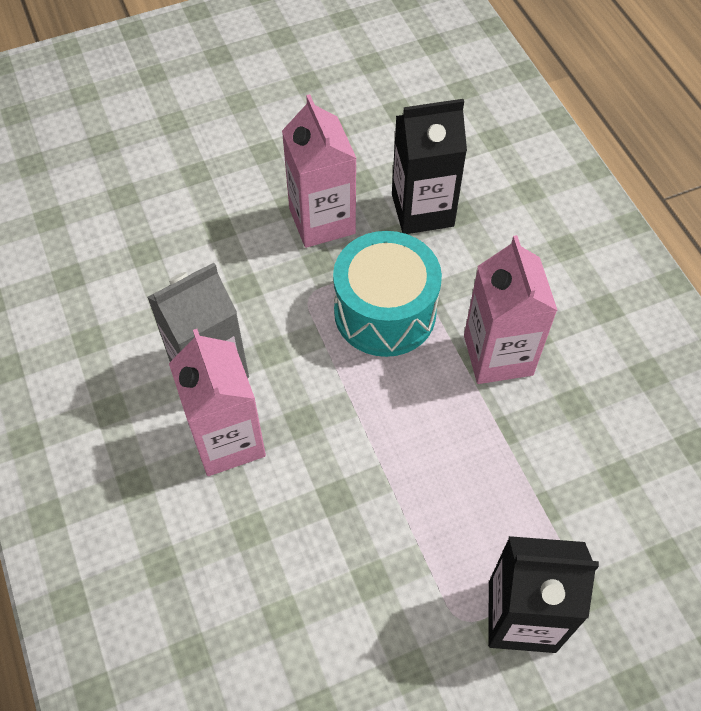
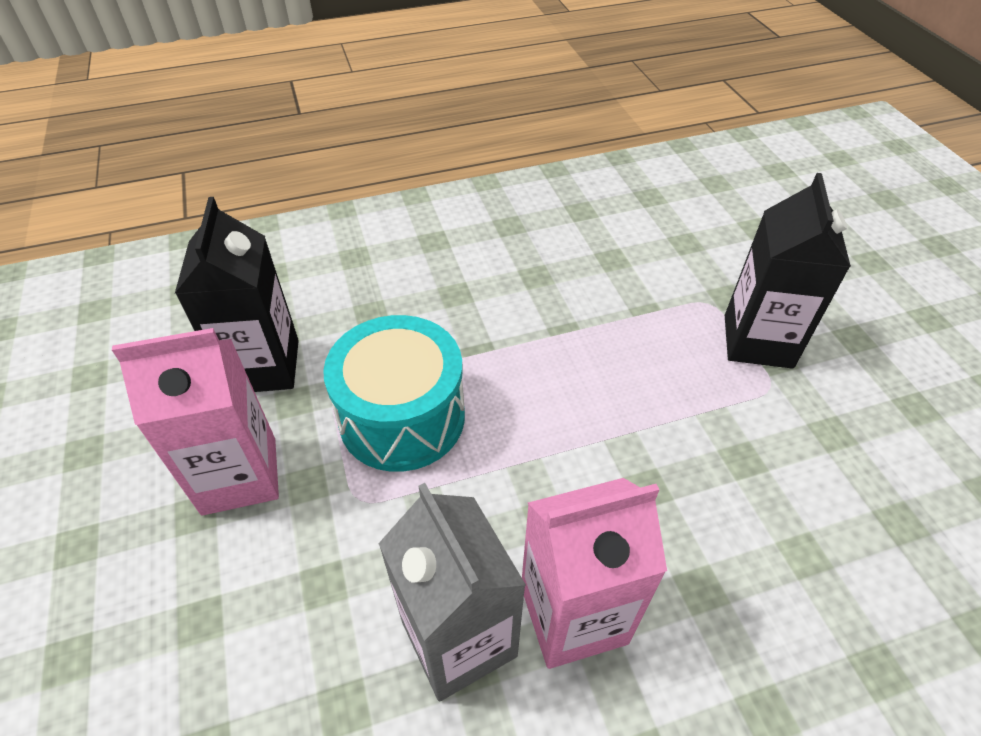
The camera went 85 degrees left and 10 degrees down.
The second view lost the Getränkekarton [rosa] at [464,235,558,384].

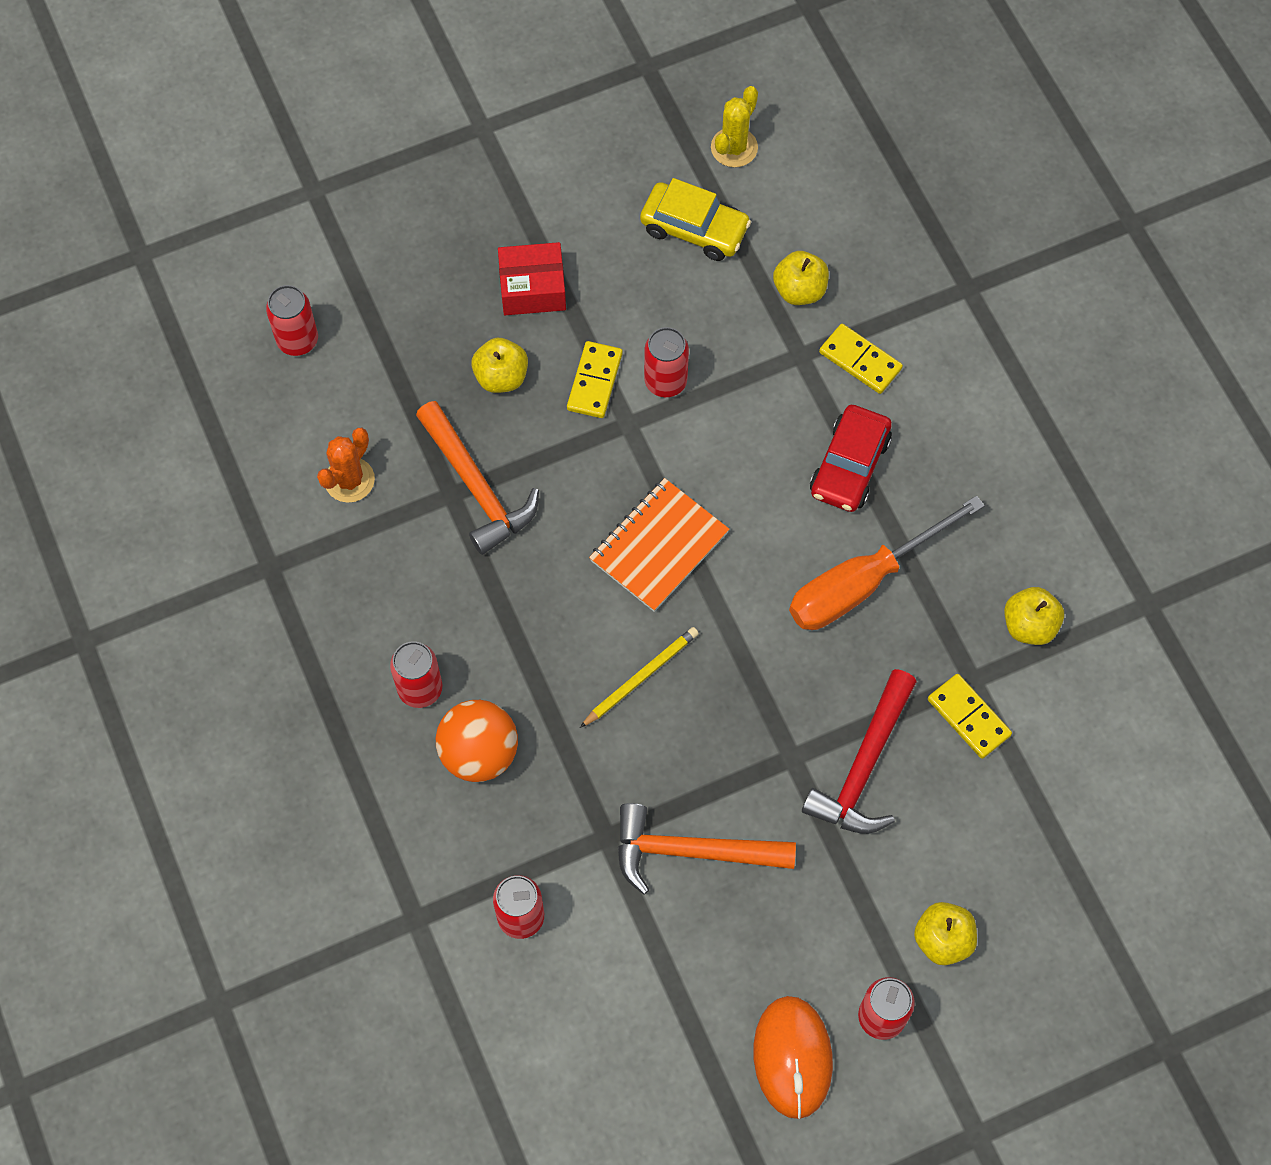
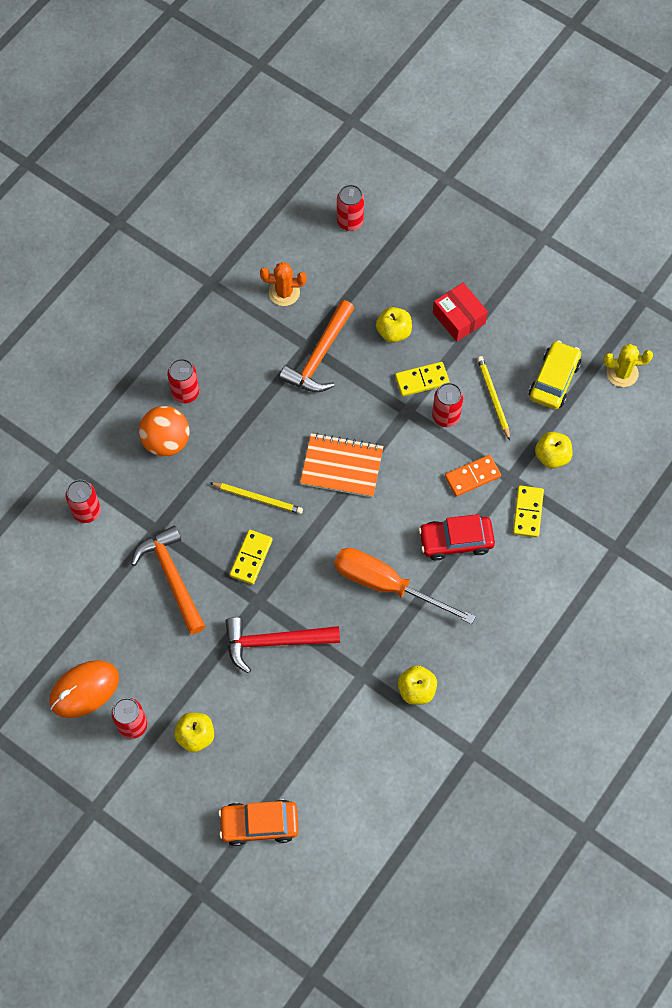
The camera went 60 degrees right and 0 degrees up.
The second view gained the Auto [orange] at [218,800,299,846].
The Dominostein [gelb] ended up elsewhere, having gone from [928,674,1012,759] to [230,529,273,585].
The second view gained the Dominostein [orange] at [445,455,501,497].
The second view gained the Bleistift [gelb] at [477,356,510,440].
The Auto [gelb] at [640,178,751,261] ended up facing another way, 150 degrees counterclockwise from before.

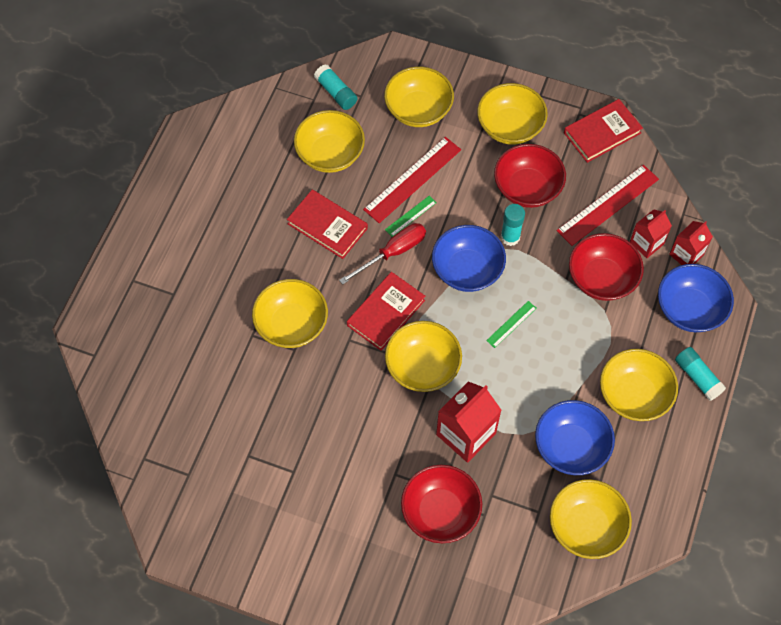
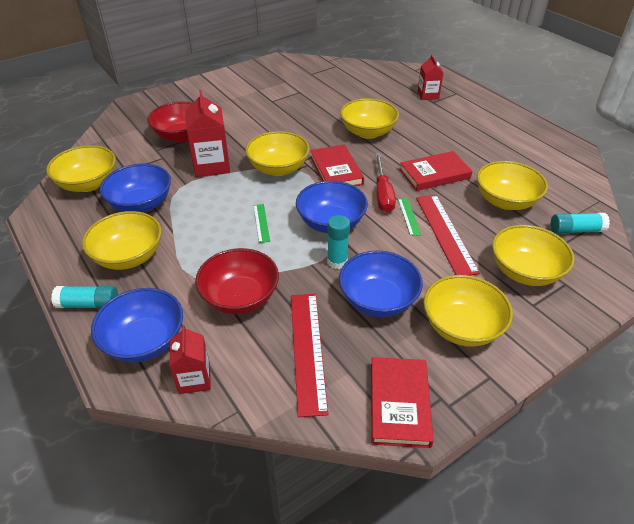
The camera went 125 degrees right and 20 degrees down.
What was the Schüssel [rot] at [494,144,566,208] turned into the Schüssel [blau] at [339,250,423,317].
The Getränkekarton [rot] ended up elsewhere, having gone from [630,209,672,258] to [418,55,444,100].

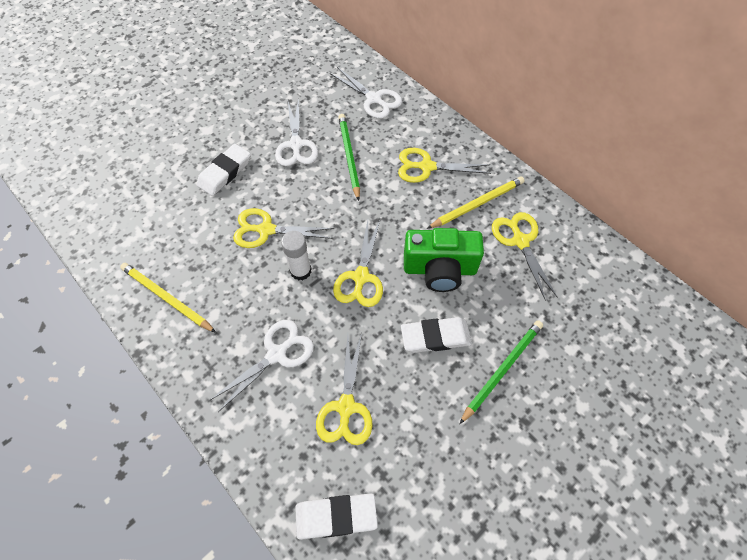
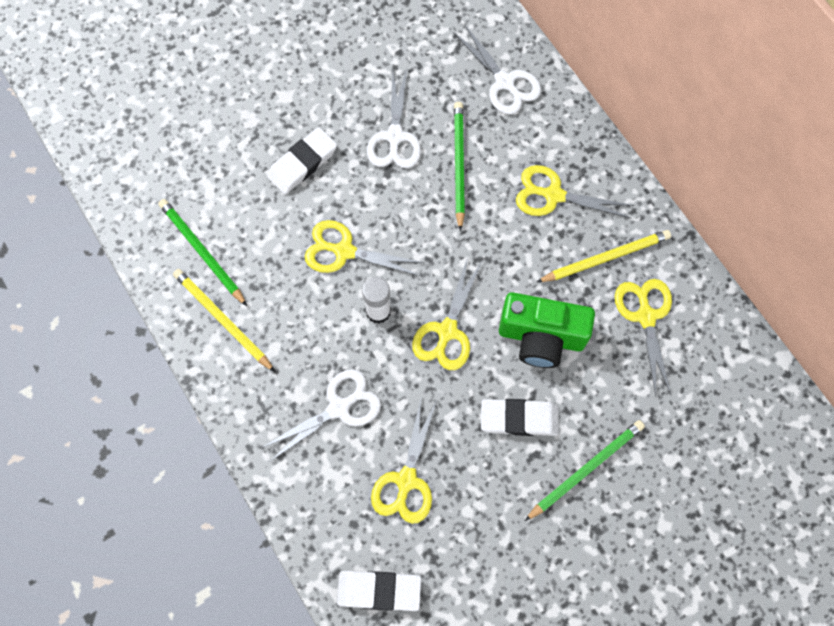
The camera went 10 degrees right and 10 degrees up.
The second view gained the Bleistift [grün] at [158,199,247,306].

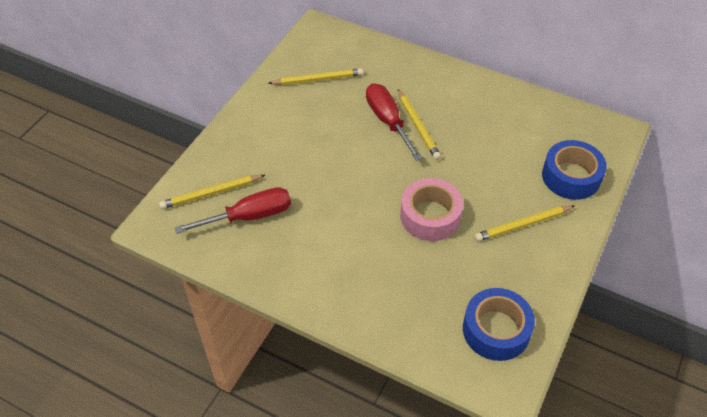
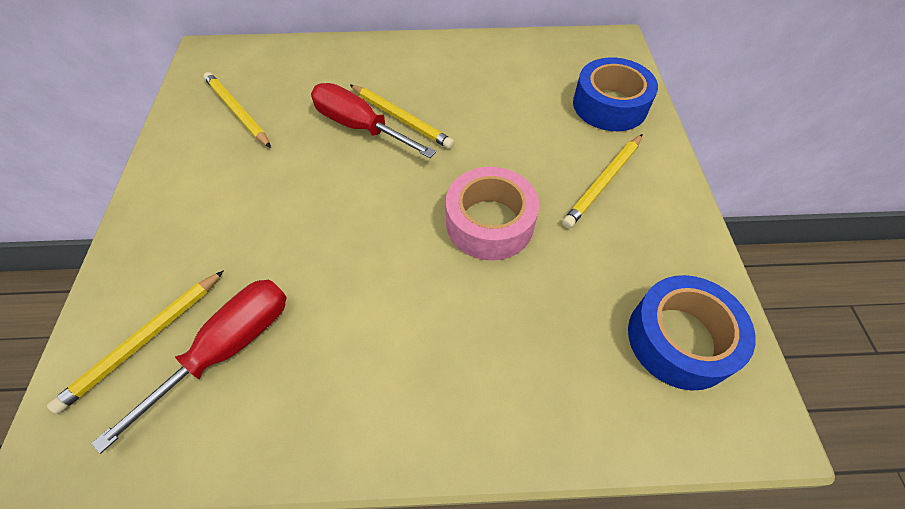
The camera went 30 degrees left and 5 degrees up.
The Bleistift [gelb] at [268,68,363,85] ended up facing another way, 90 degrees counterclockwise from before.

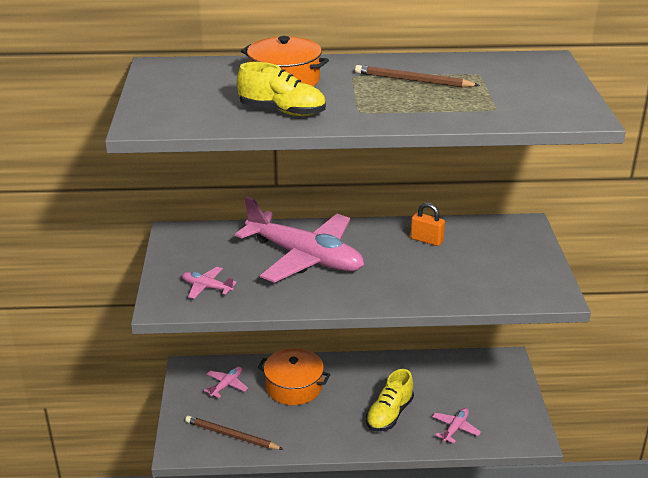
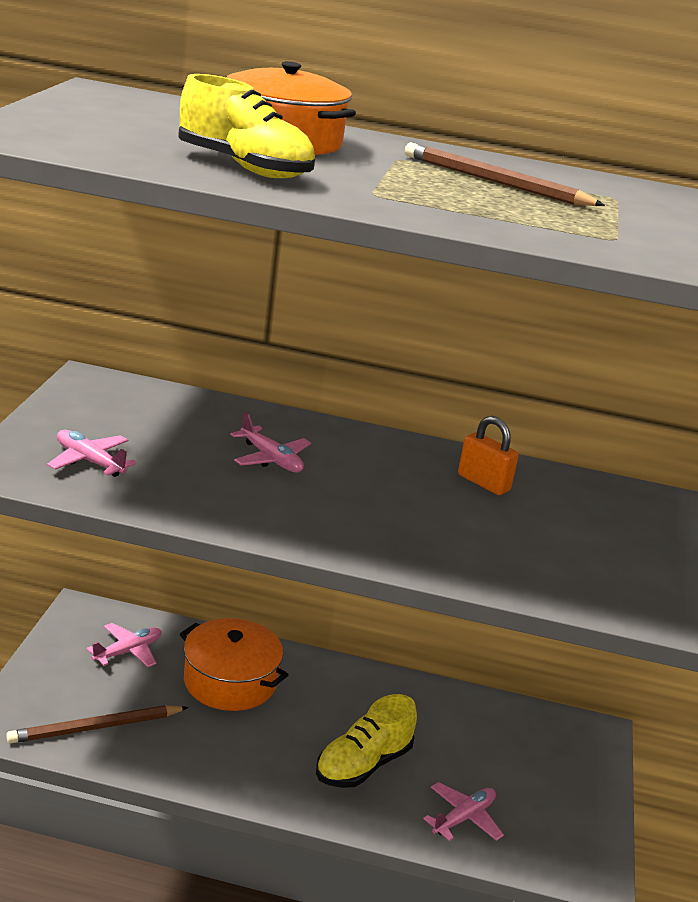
The camera went 10 degrees right and 5 degrees down.
The Bleistift [braun] at [185,416,284,450] ended up facing another way, 60 degrees counterclockwise from before.
The size of the Flugzeug [rosa] at [235,197,364,283] changed by a factor of 0.40.

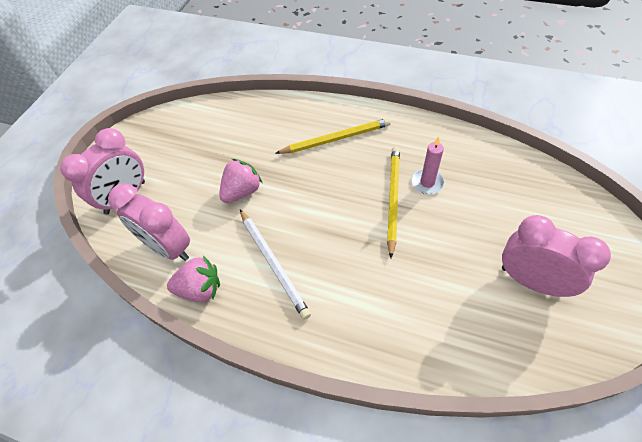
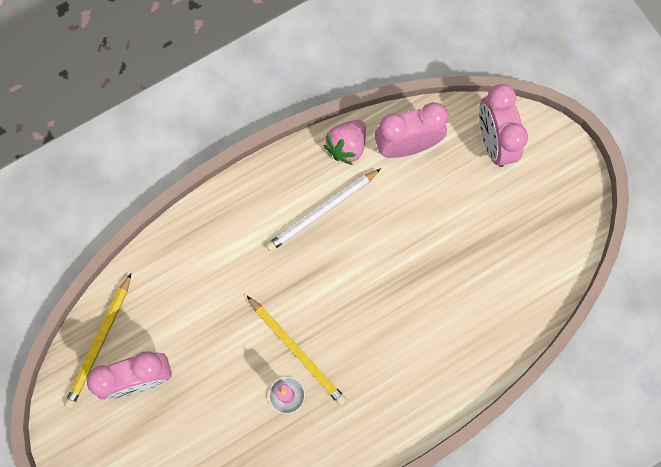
The camera went 125 degrees right and 20 degrees up.
The Bleistift [gelb] ended up elsewhere, having gone from [275,118,391,154] to [64,274,131,408].
The Bleistift [weiß] at [240,209,311,320] ended up facing another way, 45 degrees counterclockwise from before.
The second view lost the Erdbeere [rosa] at [219,159,262,203].

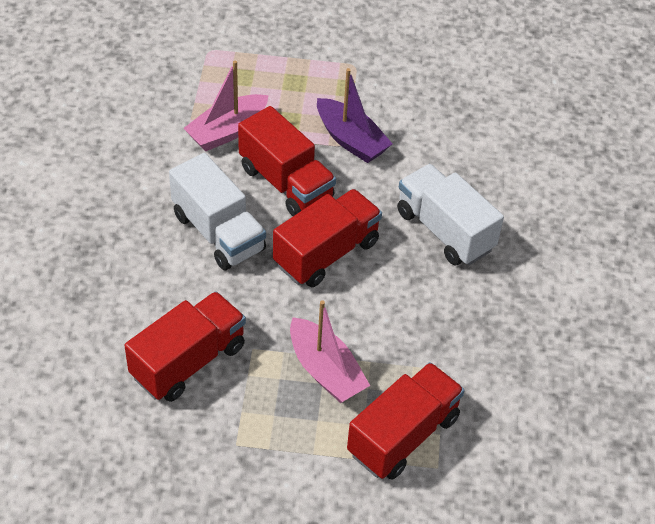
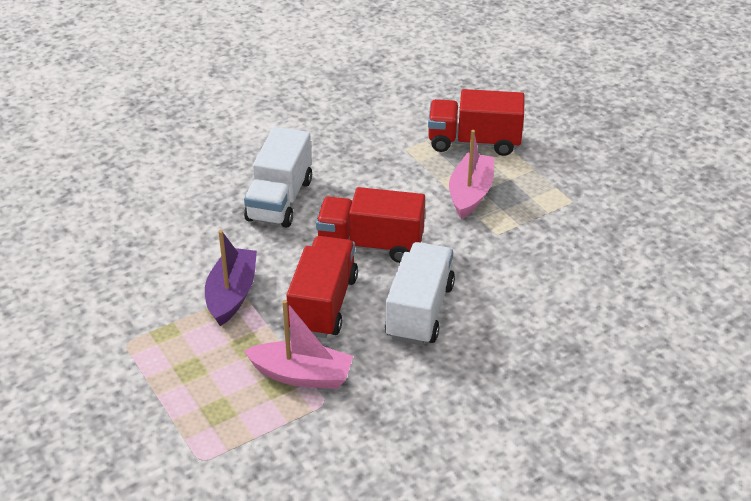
The camera went 125 degrees left and 10 degrees down.
The second view lost the Lastwagen [rot] at [124,291,246,402].

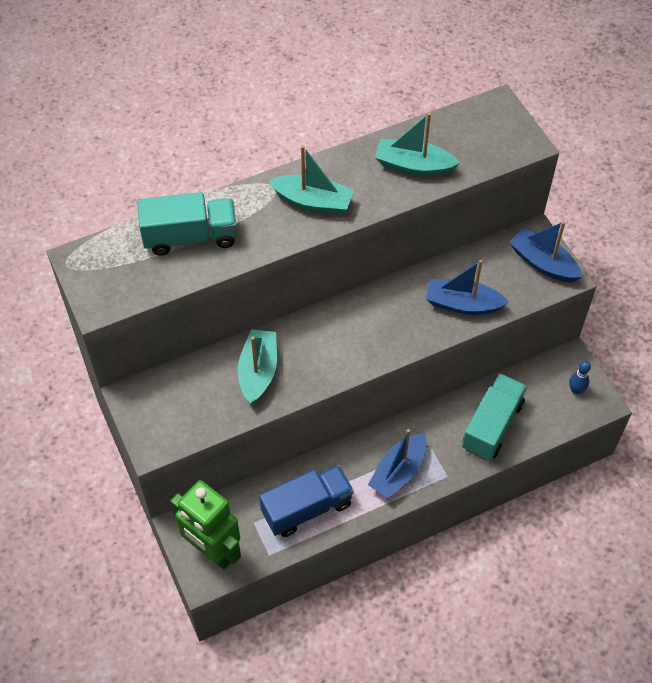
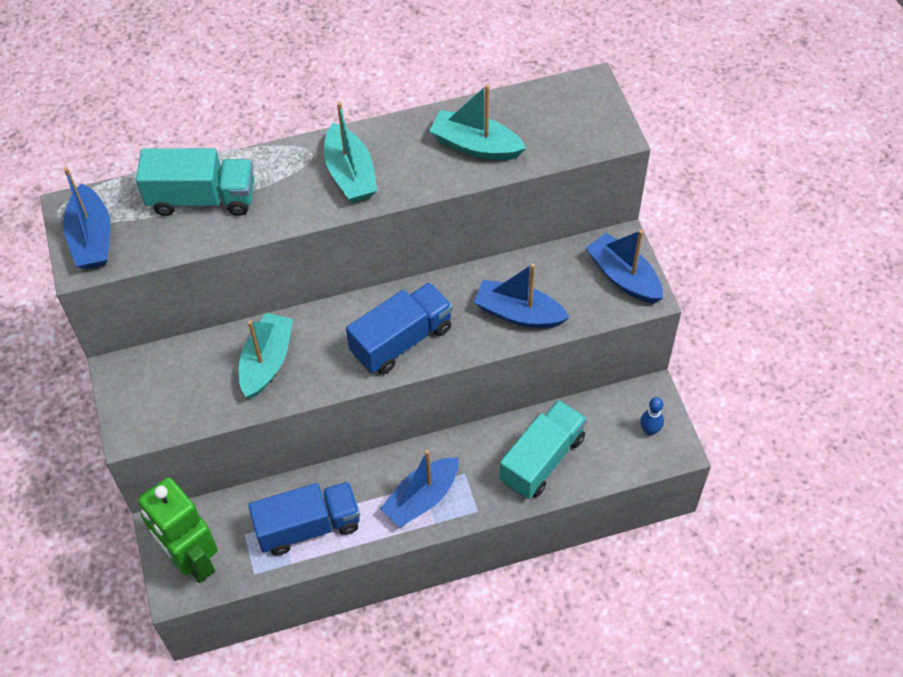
The camera went 10 degrees right and 0 degrees up.
The second view gained the Boot [blau] at [63,167,110,269].
The Boot [türkis] at [269,145,354,215] ended up facing another way, 45 degrees clockwise from before.
The second view gained the Lastwagen [blau] at [346,282,453,375].

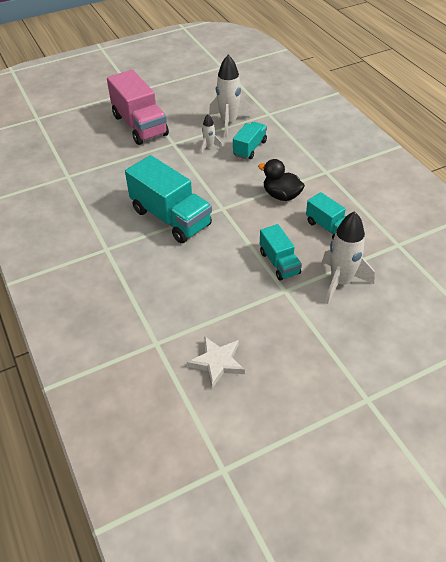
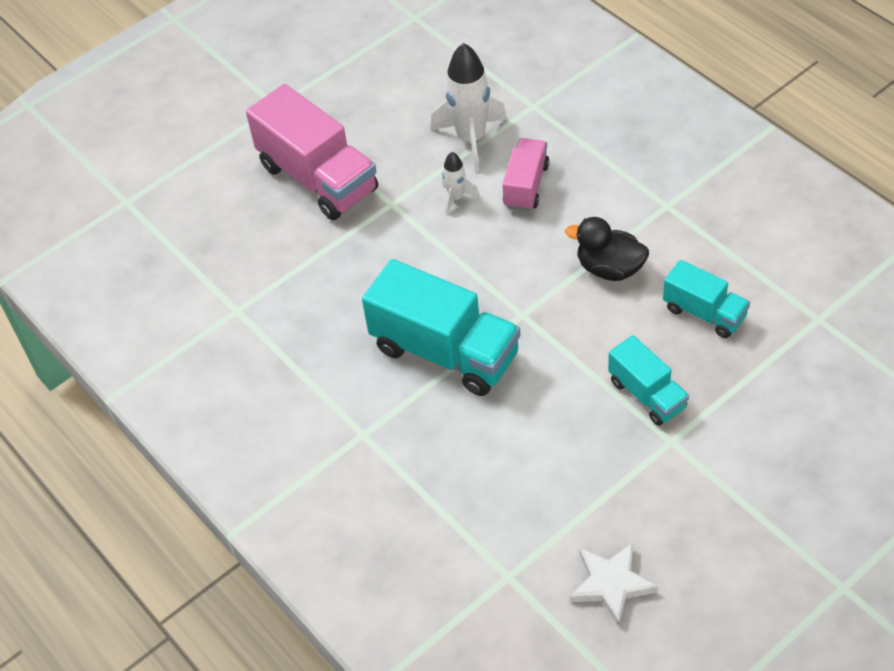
The camera went 10 degrees left and 5 degrees up.
What was the Lastwagen [türkis] at [233,122,267,159] turned into the Lastwagen [rosa] at [502,138,549,211].
The second view lost the Rakete [weiß] at [322,211,375,304].

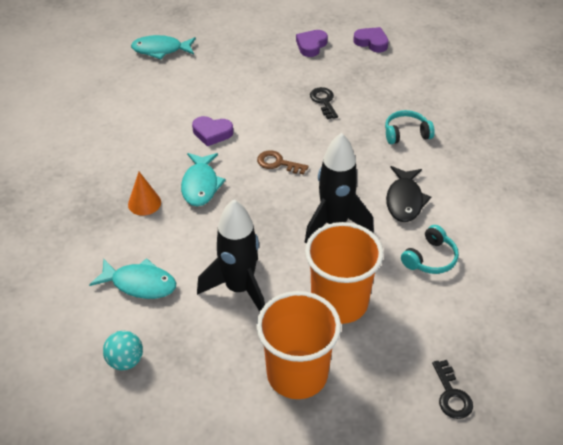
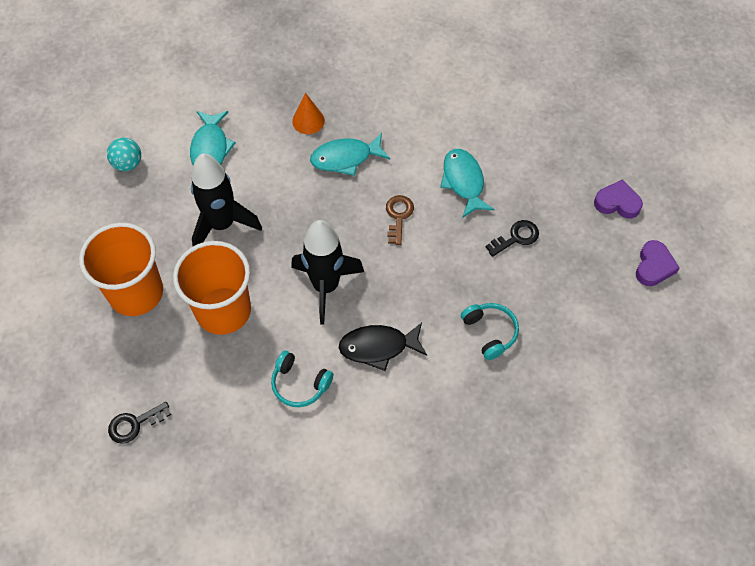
The camera went 75 degrees right and 15 degrees up.
The Fisch [türkis] ended up elsewhere, having gone from [131,35,196,59] to [440,149,495,218].
The second view lost the Herz [lila] at [192,116,233,146].

